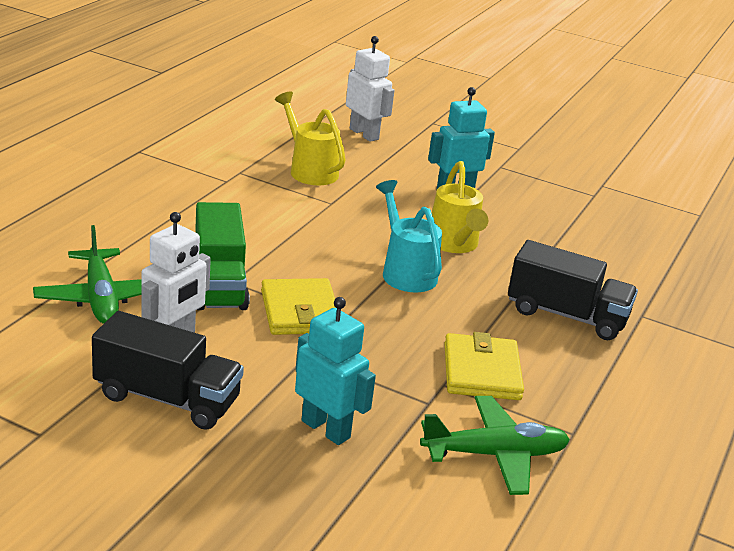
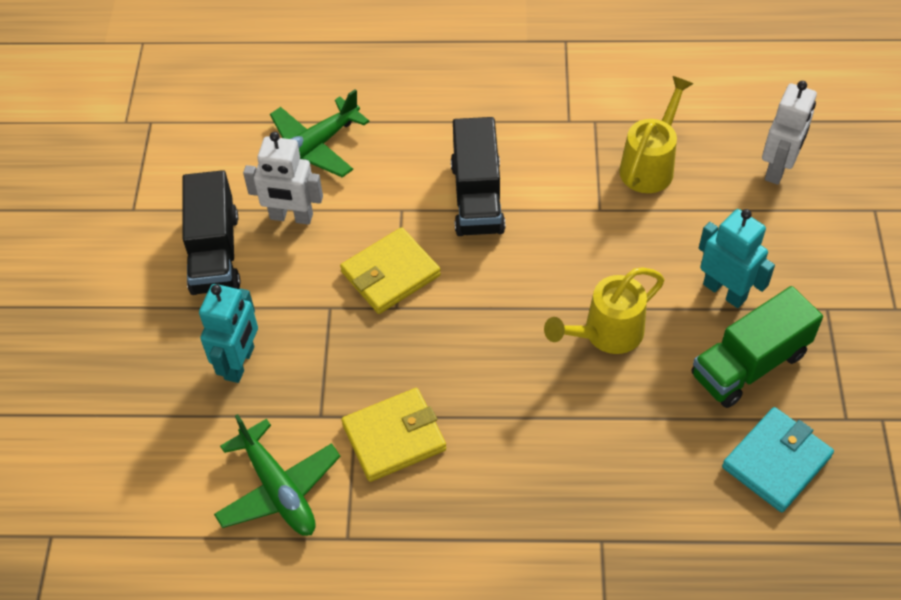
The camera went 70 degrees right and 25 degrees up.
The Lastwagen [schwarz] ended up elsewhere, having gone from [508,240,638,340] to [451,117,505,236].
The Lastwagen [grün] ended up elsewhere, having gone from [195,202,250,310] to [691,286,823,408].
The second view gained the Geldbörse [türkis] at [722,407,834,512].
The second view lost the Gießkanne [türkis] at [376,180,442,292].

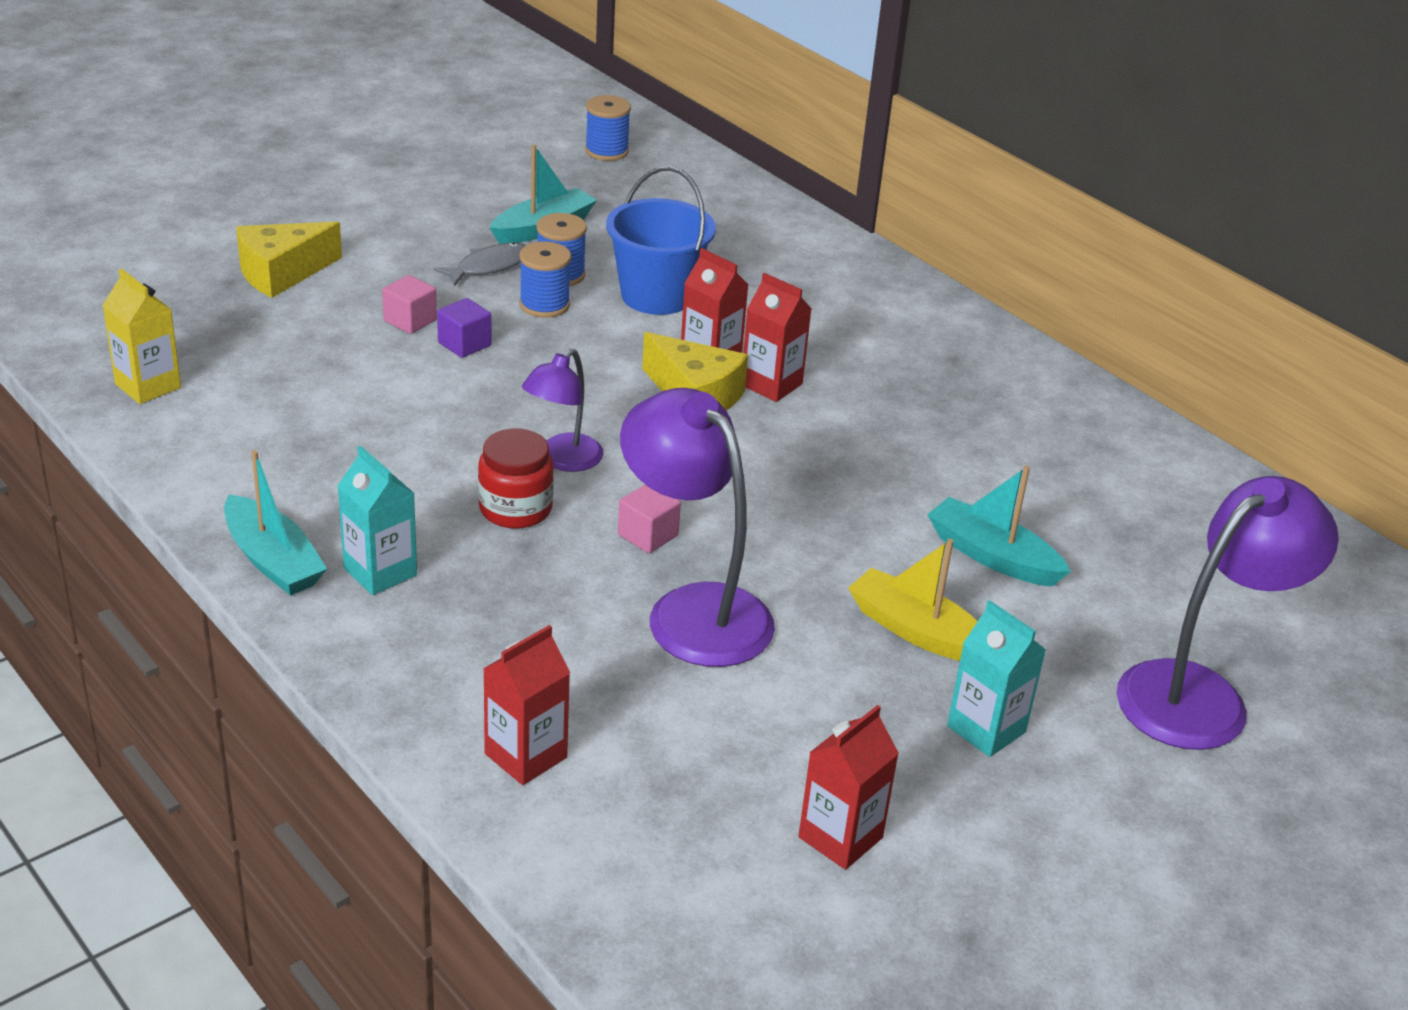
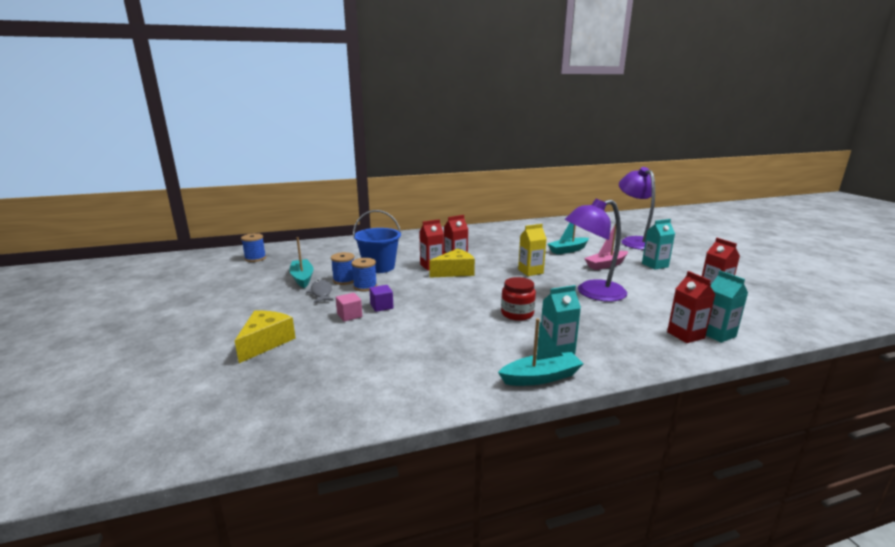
The camera went 65 degrees left and 15 degrees down.
The Käse [gelb] at [236,222,342,298] ended up facing another way, 150 degrees counterclockwise from before.
The Getränkekarton [gelb] ended up elsewhere, having gone from [102,268,181,404] to [518,224,547,276].
What was the Boot [gelb] at [848,539,978,661] turned into the Boot [rosa] at [584,224,628,270].
The second view gained the Getränkekarton [türkis] at [706,271,748,343].
The second view lost the Lampe [lila] at [522,349,604,472].
The second view lost the Kubus [rosa] at [618,485,681,553].

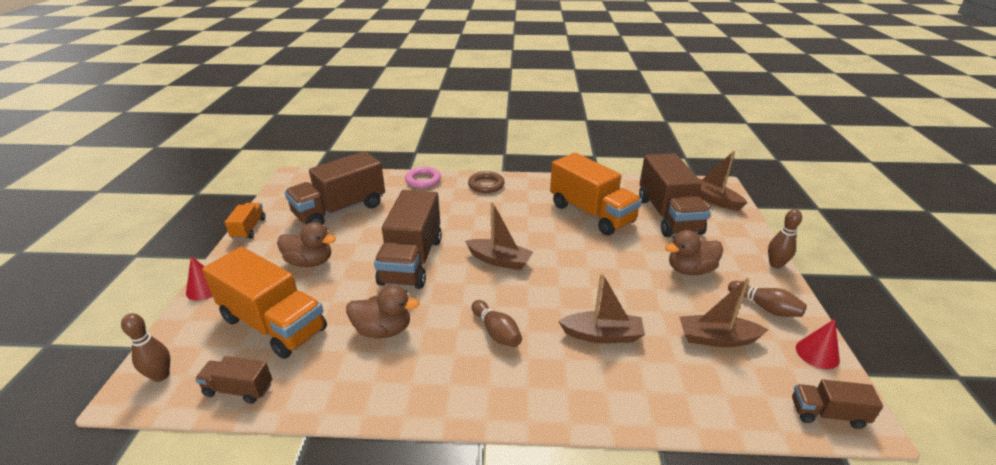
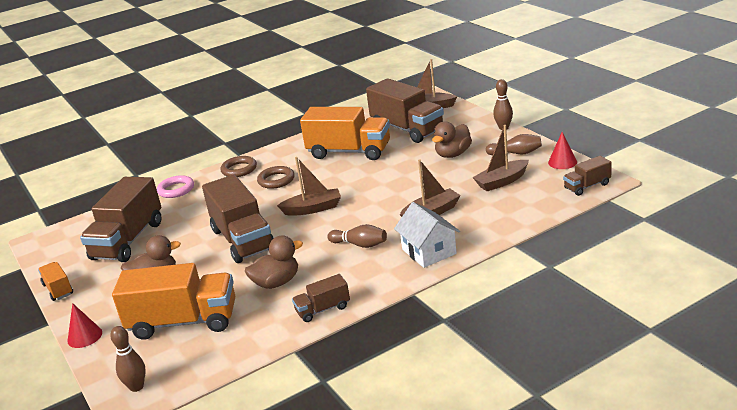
The camera went 30 degrees left and 5 degrees down.
The second view gained the Ring [braun] at [257,166,295,189].
The Lastwagen [braun] ended up elsewhere, having gone from [195,356,272,404] to [292,274,350,322].
The second view gained the Haus [weiß] at [394,202,460,268].

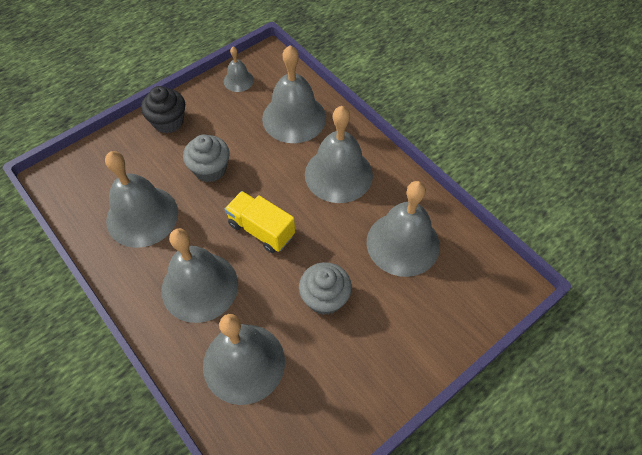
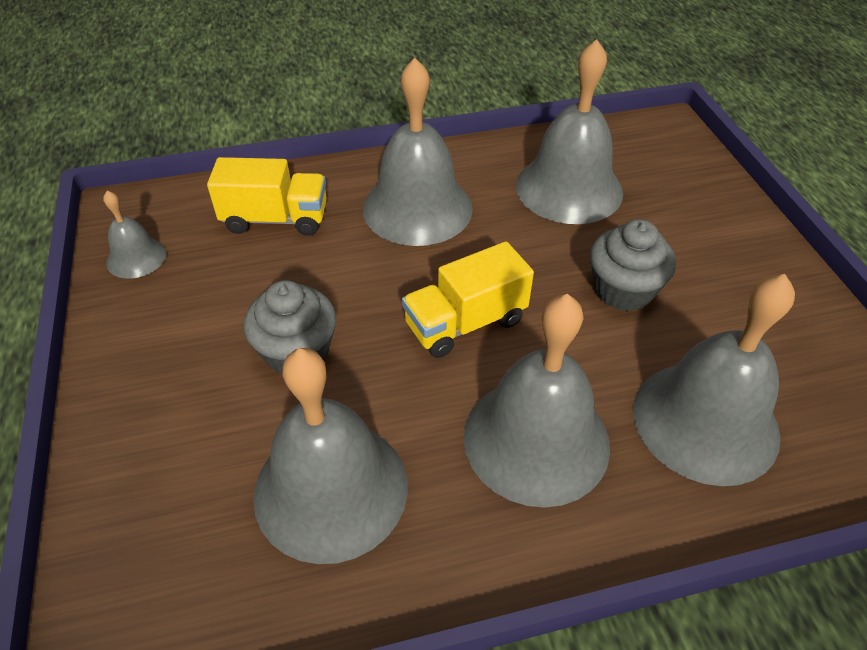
The camera went 65 degrees left and 10 degrees down.
Where the Glocke [grau] stood at [262,45,326,143], the Lastwagen [gelb] came to stand at [207,157,327,236].
The second view lost the Muffin [schwarz] at [141,86,185,133].

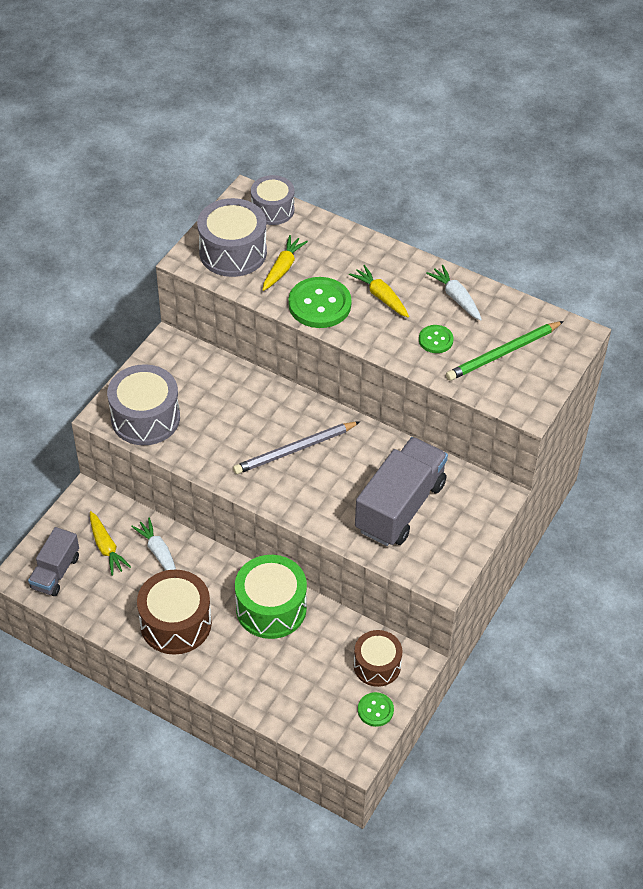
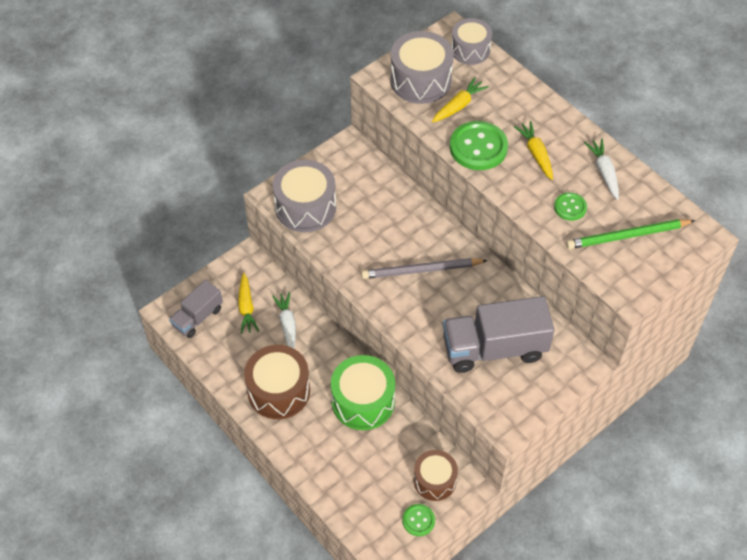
The camera went 20 degrees right and 5 degrees up.
The Lastwagen [grau] at [355,437,448,546] ended up facing another way, 150 degrees counterclockwise from before.

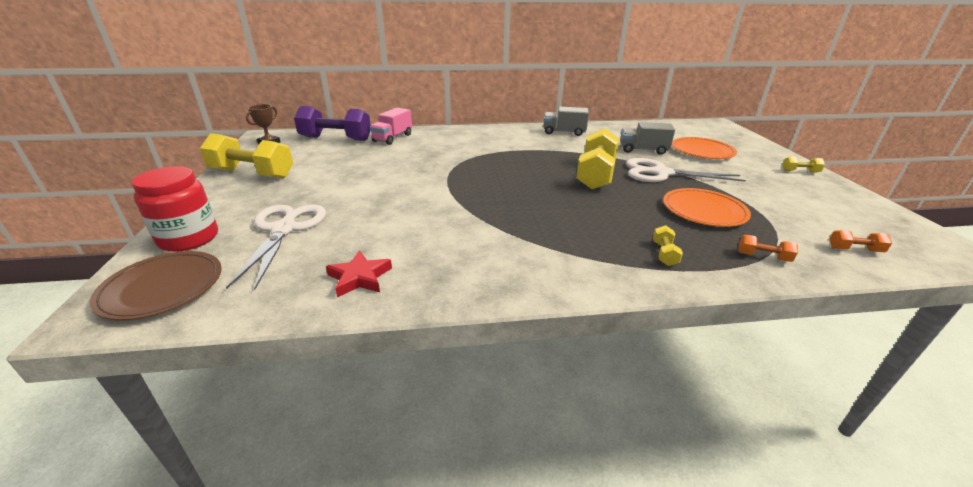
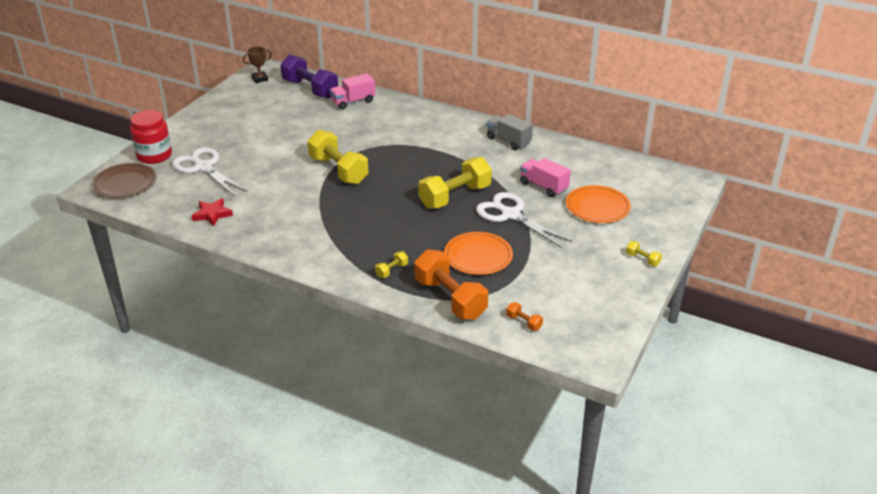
The camera went 35 degrees right and 5 degrees up.
The Schere [weiß] at [226,204,326,290] ended up facing another way, 75 degrees counterclockwise from before.
The Hantel [gelb] ended up elsewhere, having gone from [200,133,293,179] to [307,130,369,184].
The size of the Hantel [orange] at [738,235,798,262] changed by a factor of 2.36.
What was the Lastwagen [grau] at [620,122,675,155] turned into the Lastwagen [rosa] at [520,158,571,197].

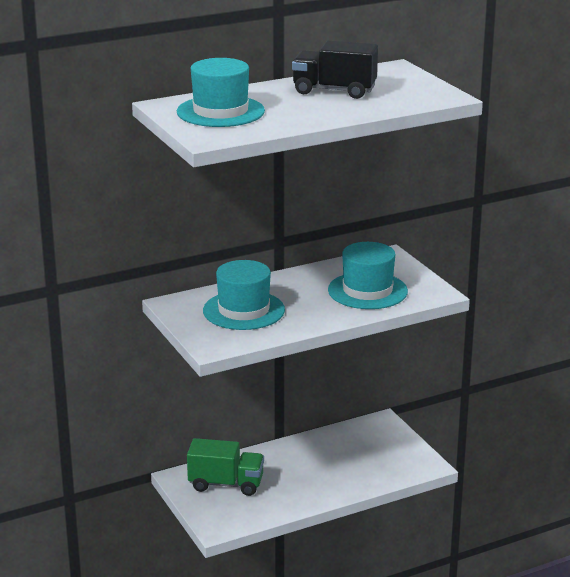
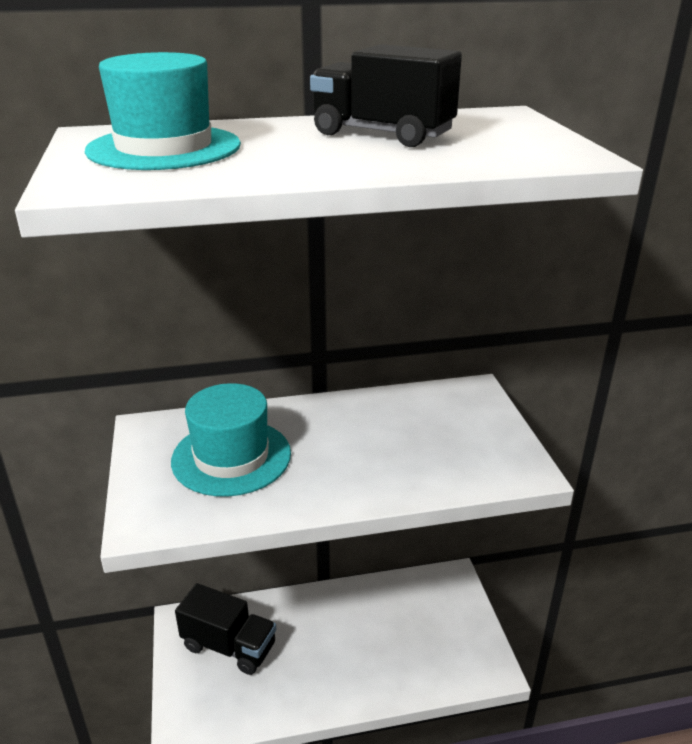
The camera went 15 degrees right and 5 degrees up.
What was the Lastwagen [grün] at [187,438,264,496] turned into the Lastwagen [schwarz] at [175,583,276,675].
The second view lost the Hut [türkis] at [328,242,408,309].

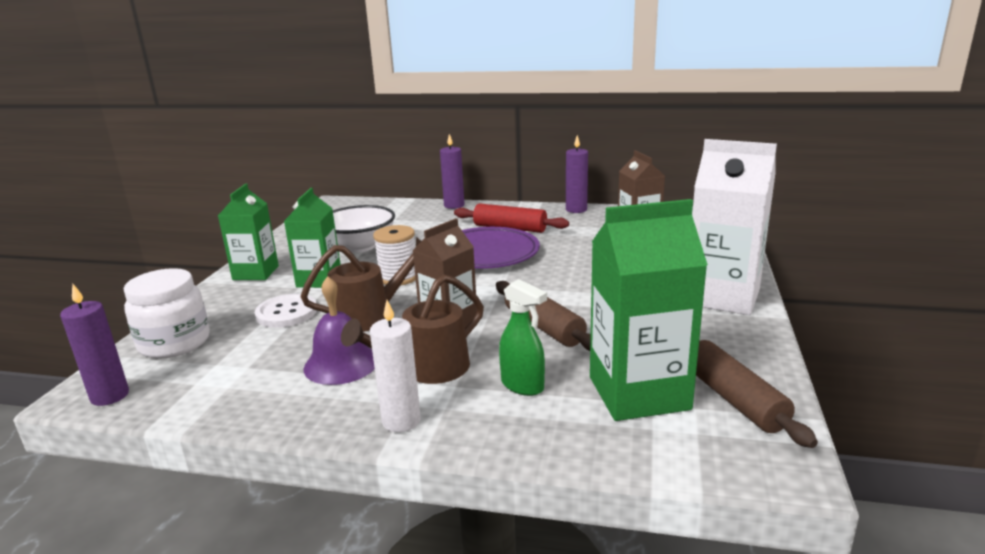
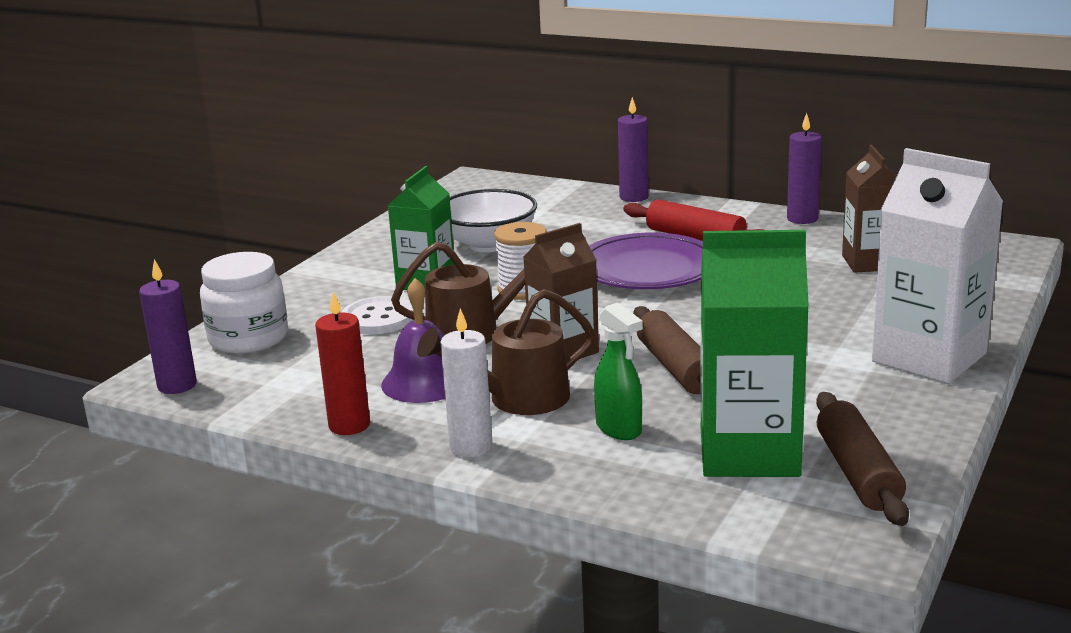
The camera went 15 degrees right and 0 degrees up.
The second view gained the Kerze [rot] at [315,292,370,435].
The second view lost the Getränkekarton [grün] at [218,184,279,280].

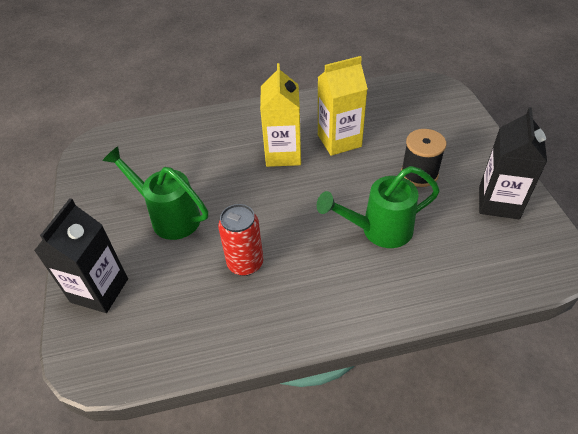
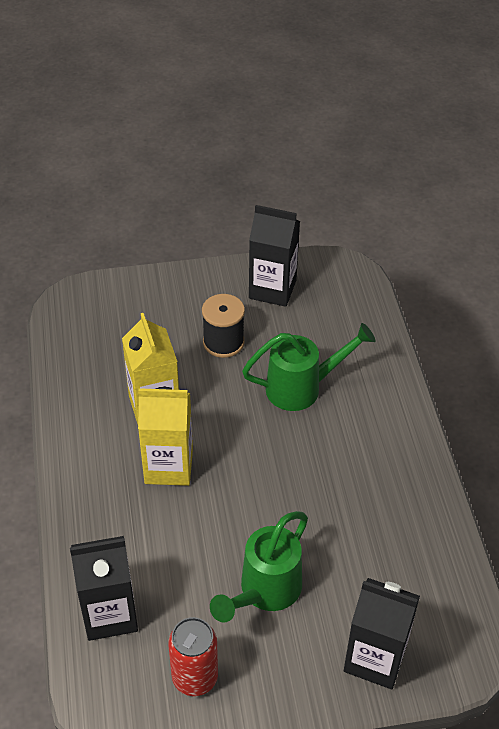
The camera went 90 degrees left and 0 degrees up.
The second view gained the Getränkekarton [schwarz] at [70,536,138,641].
The Dose [rot] ended up elsewhere, having gone from [218,204,263,276] to [168,617,218,696].
The Gießkanne [grün] at [317,166,440,248] ended up facing another way, 90 degrees counterclockwise from before.

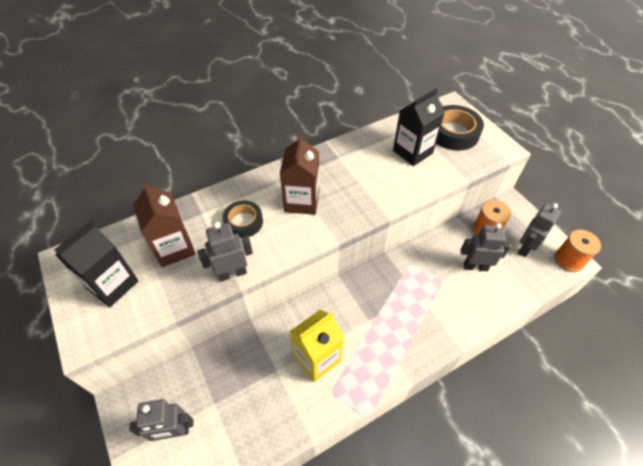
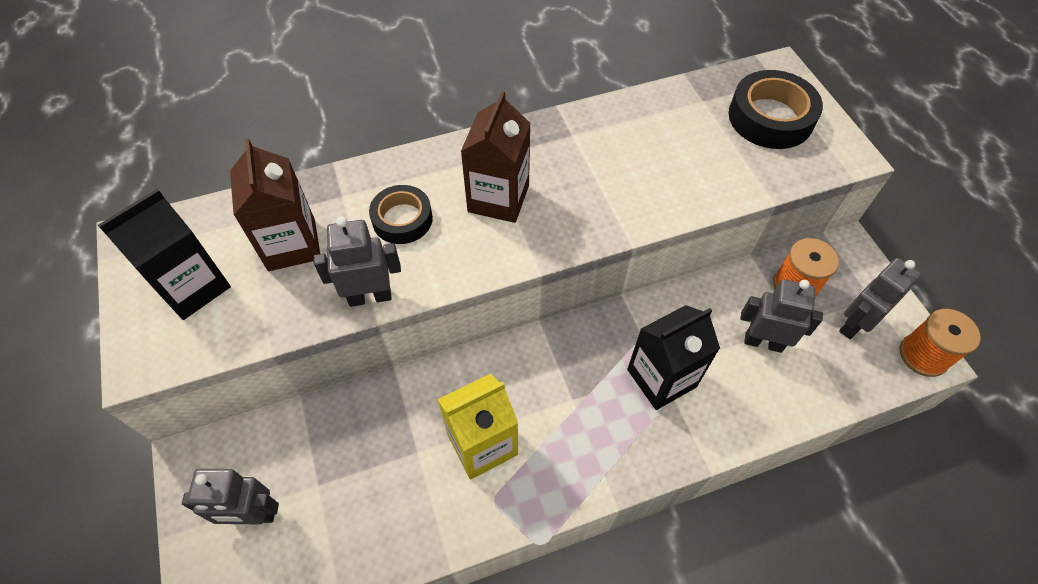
The camera went 10 degrees right and 5 degrees up.
The Getränkekarton [schwarz] ended up elsewhere, having gone from [393,88,445,166] to [627,305,720,410].

